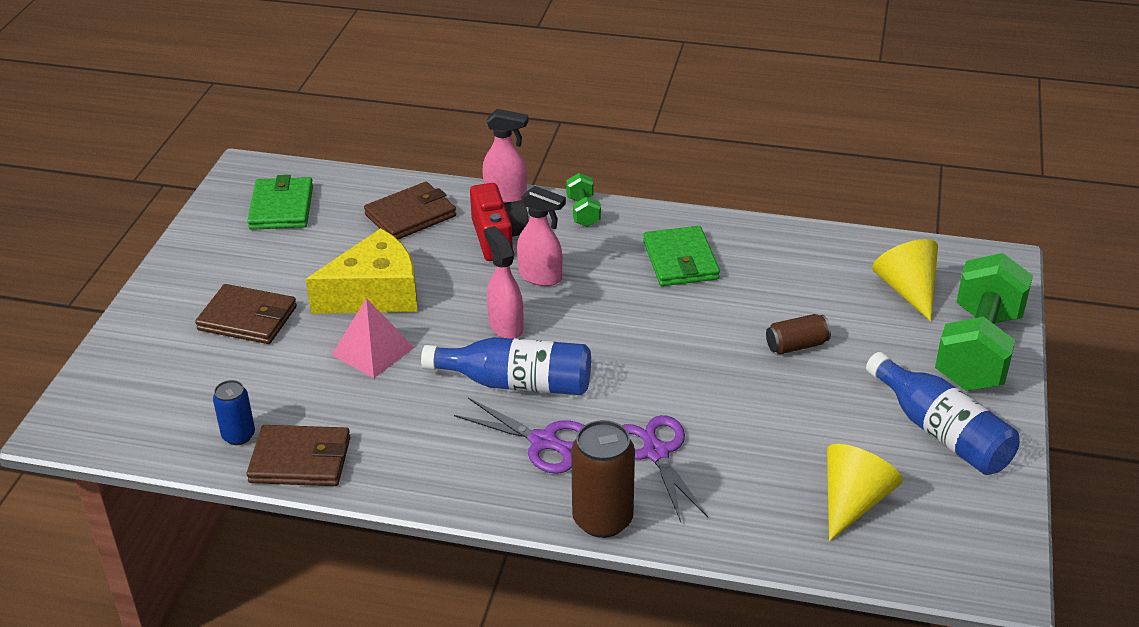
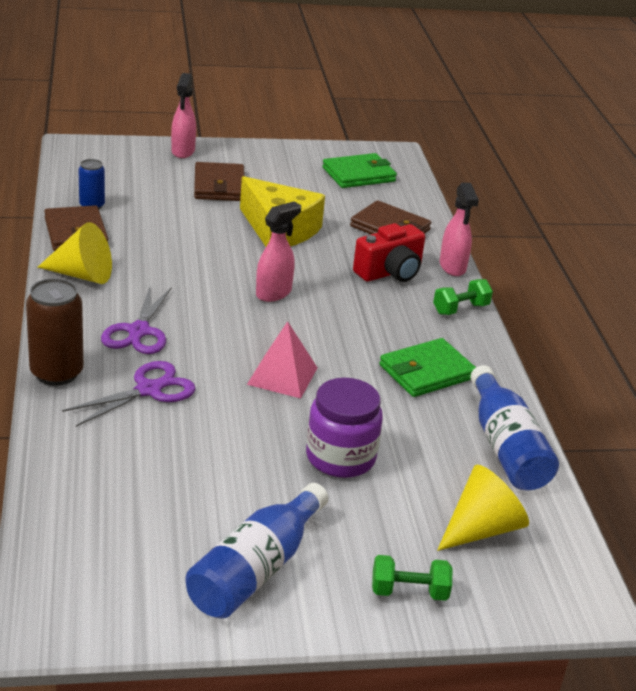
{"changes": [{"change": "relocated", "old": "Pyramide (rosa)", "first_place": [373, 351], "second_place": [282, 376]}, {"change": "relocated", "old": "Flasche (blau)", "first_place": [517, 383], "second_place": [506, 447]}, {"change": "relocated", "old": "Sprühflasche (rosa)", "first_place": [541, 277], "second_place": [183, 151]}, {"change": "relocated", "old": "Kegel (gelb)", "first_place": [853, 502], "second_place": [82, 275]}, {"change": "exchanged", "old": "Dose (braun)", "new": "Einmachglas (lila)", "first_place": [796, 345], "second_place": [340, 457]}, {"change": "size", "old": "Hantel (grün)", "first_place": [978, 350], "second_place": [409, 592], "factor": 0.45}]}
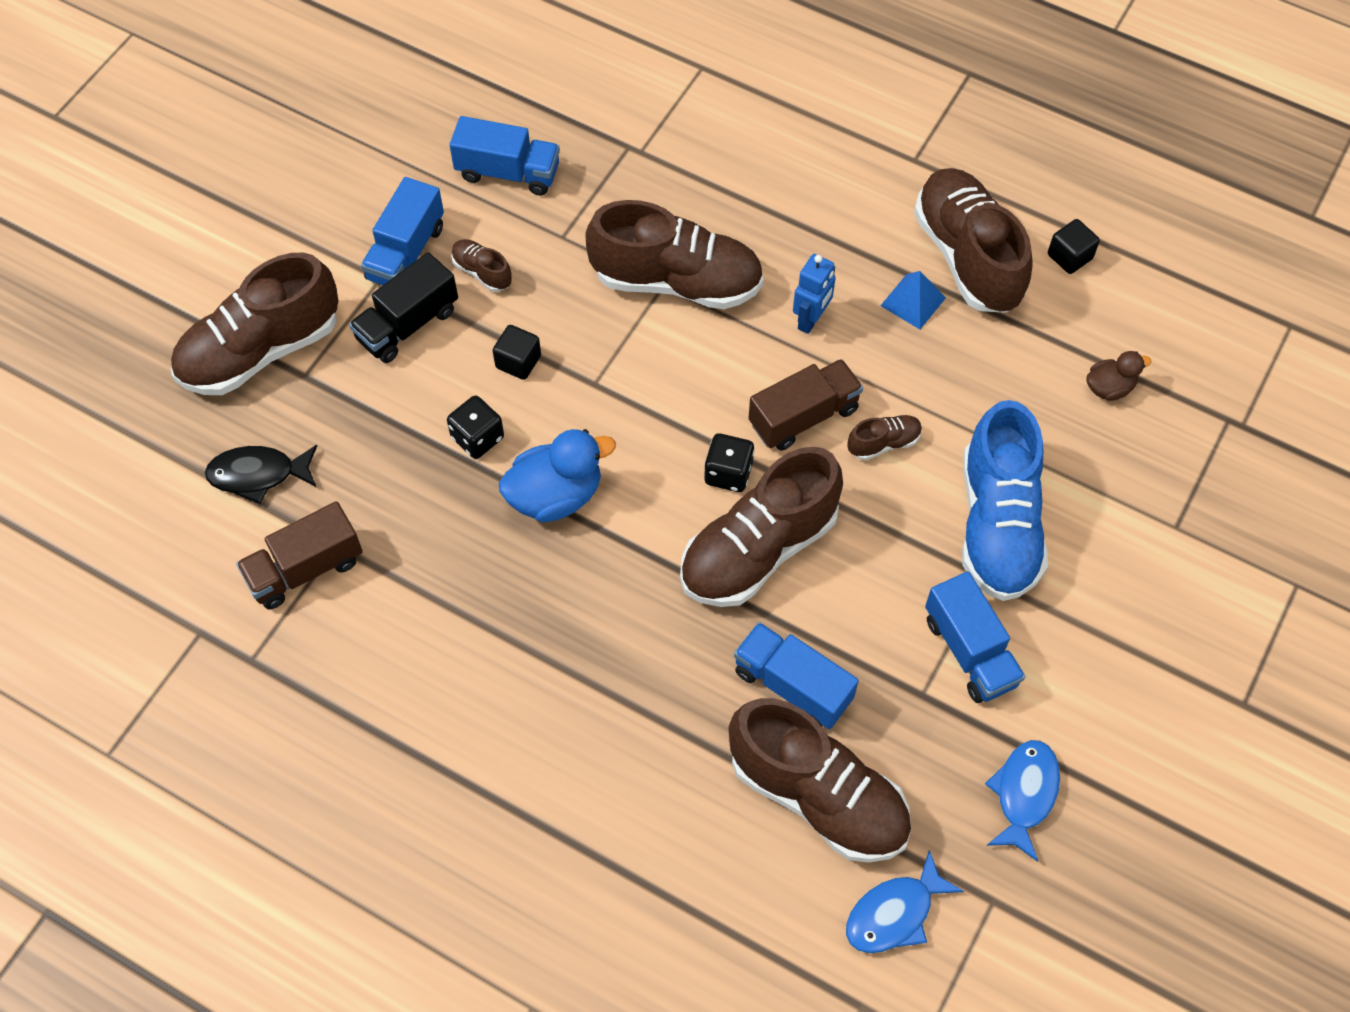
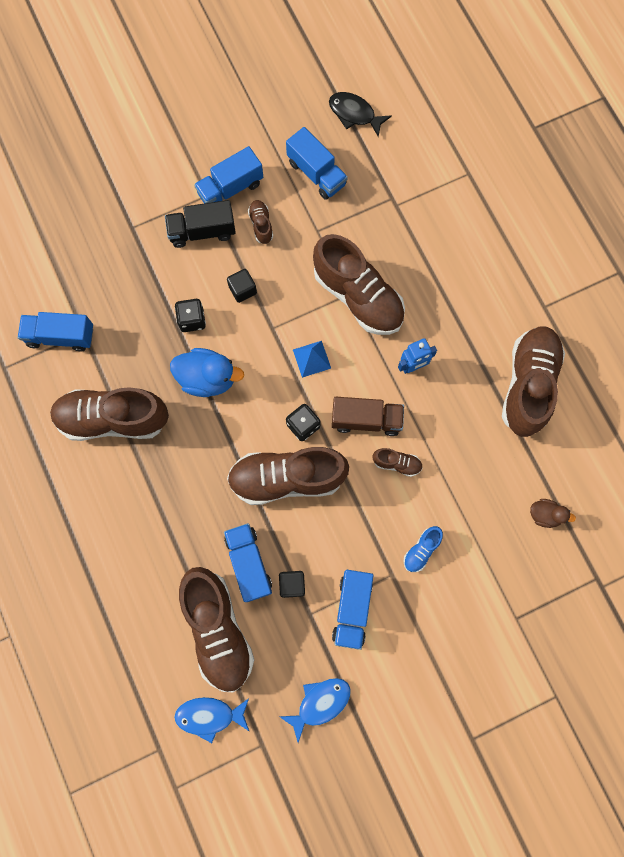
{"changes": [{"change": "relocated", "old": "Schuh (braun)", "first_place": [260, 351], "second_place": [113, 419]}, {"change": "relocated", "old": "Fisch (schwarz)", "first_place": [258, 474], "second_place": [354, 114]}, {"change": "relocated", "old": "Pyramide (blau)", "first_place": [913, 301], "second_place": [311, 359]}, {"change": "relocated", "old": "Kubus (schwarz)", "first_place": [1069, 256], "second_place": [292, 584]}, {"change": "colour", "old": "Lastwagen (braun)", "new": "Lastwagen (blau)", "first_place": [305, 569], "second_place": [61, 336]}, {"change": "size", "old": "Schuh (blau)", "first_place": [997, 524], "second_place": [421, 550], "factor": 0.43}]}
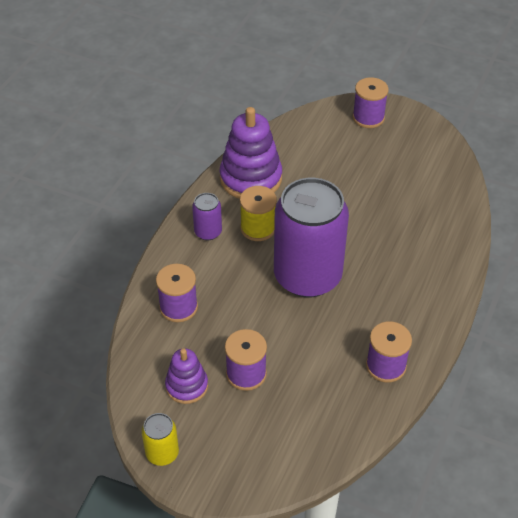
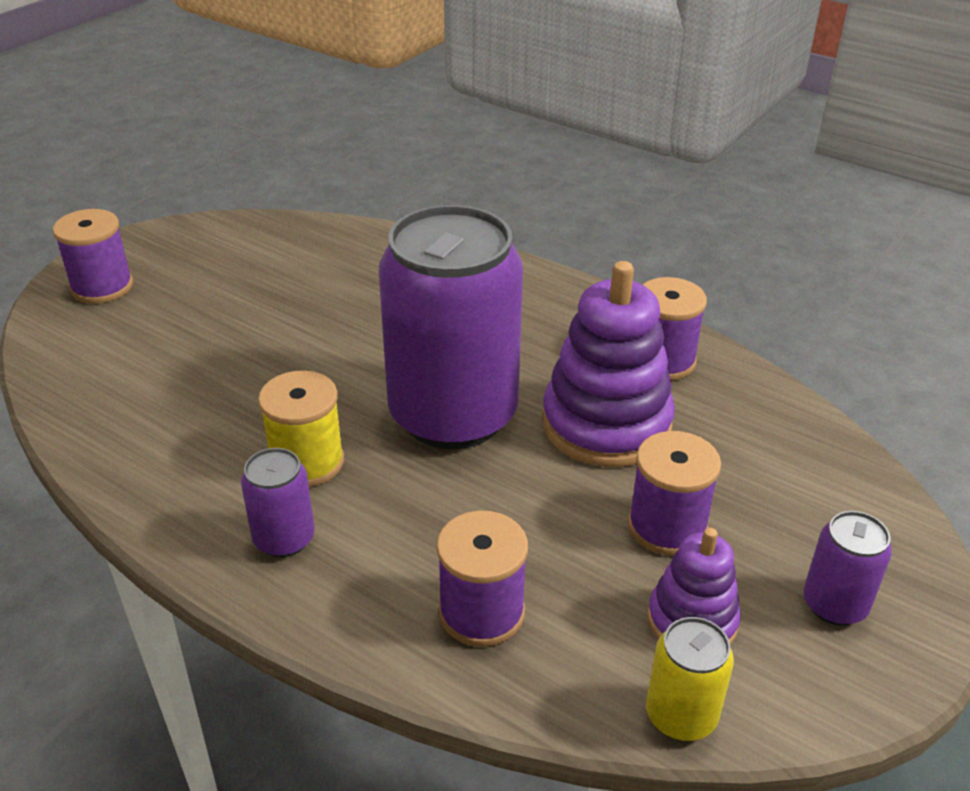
{"changes": [{"change": "appeared", "new": "Dose (lila)", "second_place": [834, 604]}, {"change": "relocated", "old": "Dose (gelb)", "first_place": [162, 453], "second_place": [681, 715]}, {"change": "relocated", "old": "Stapelspielzeug (lila)", "first_place": [251, 178], "second_place": [606, 424]}]}
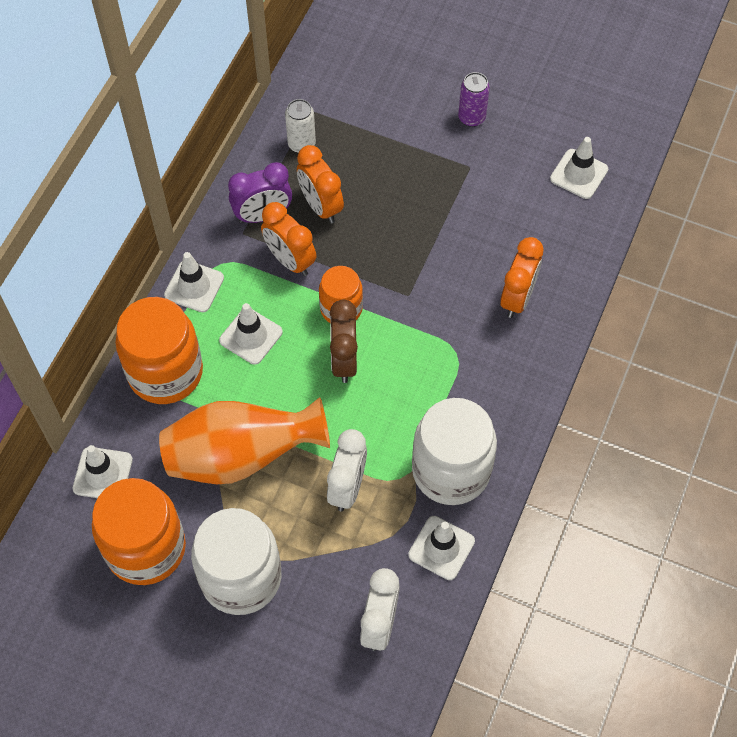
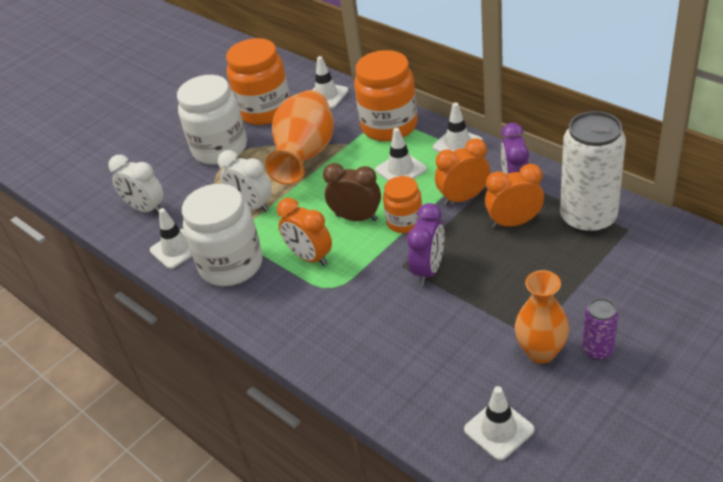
{"changes": [{"change": "appeared", "new": "Wecker (lila)", "second_place": [428, 270]}, {"change": "appeared", "new": "Vase (orange)", "second_place": [541, 352]}, {"change": "relocated", "old": "Wecker (orange)", "first_place": [517, 298], "second_place": [310, 257]}, {"change": "size", "old": "Dose (weiß)", "first_place": [301, 144], "second_place": [588, 218], "factor": 2.08}]}
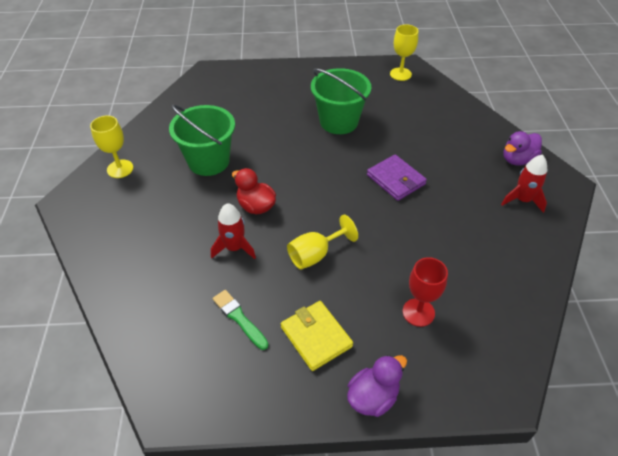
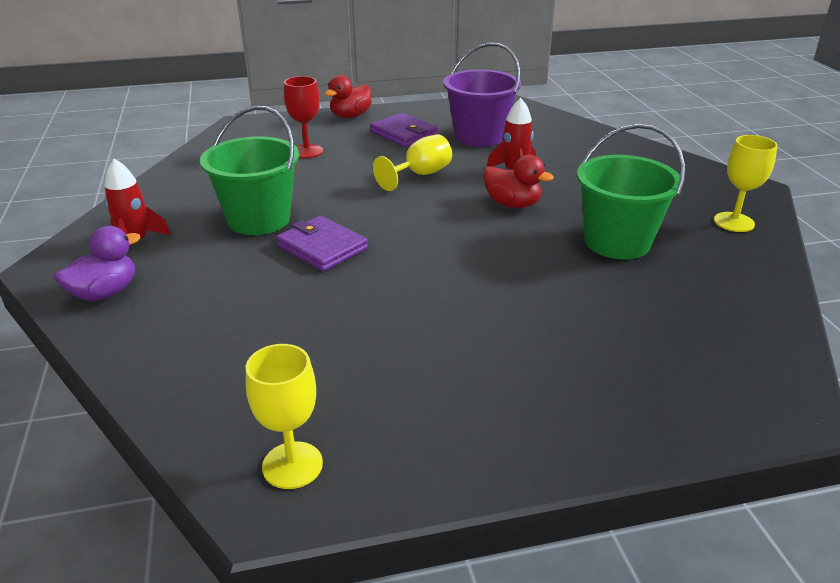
{"changes": [{"change": "relocated", "old": "Eimer (grün)", "first_place": [339, 122], "second_place": [259, 219]}, {"change": "exchanged", "old": "Pinsel (grün)", "new": "Eimer (lila)", "first_place": [239, 318], "second_place": [479, 136]}, {"change": "colour", "old": "Geldbörse (gelb)", "new": "Geldbörse (lila)", "first_place": [316, 337], "second_place": [404, 134]}, {"change": "colour", "old": "Ente (lila)", "new": "Ente (rot)", "first_place": [373, 397], "second_place": [350, 116]}]}
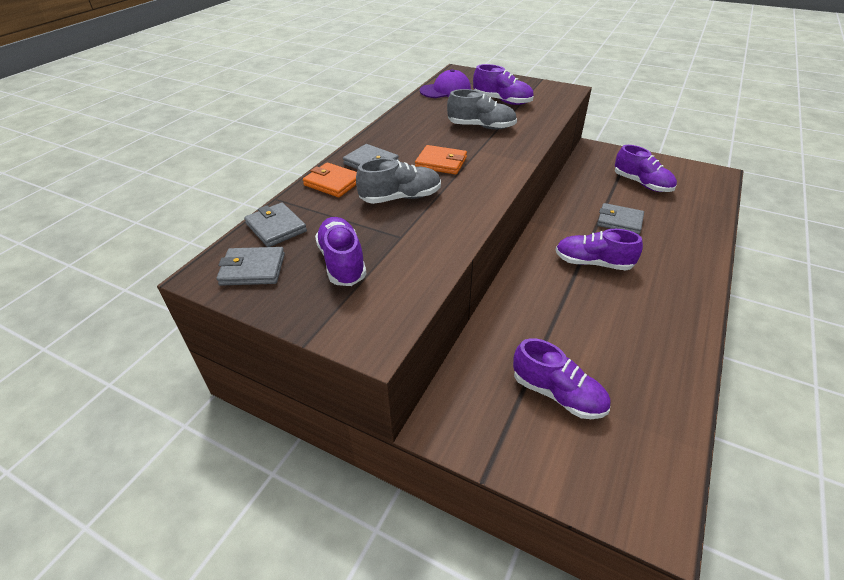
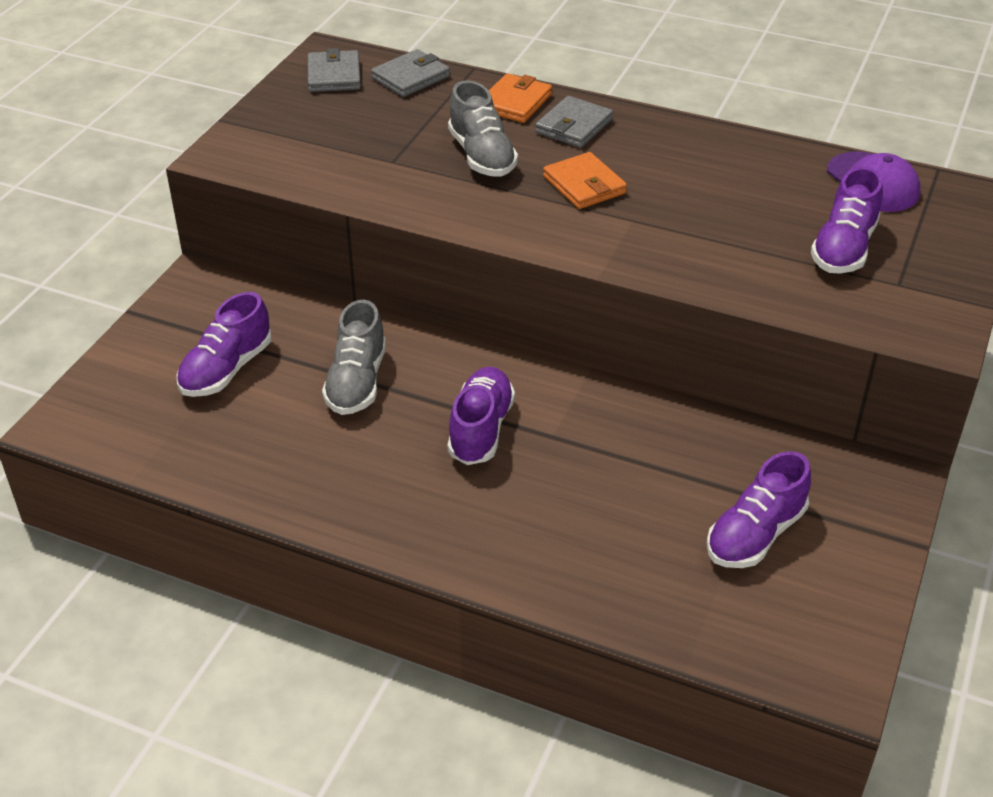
{"changes": [{"change": "missing", "old": "Schuh (lila)", "first_place": [342, 262]}, {"change": "missing", "old": "Geldbörse (grau)", "first_place": [619, 221]}, {"change": "relocated", "old": "Schuh (grau)", "first_place": [481, 127], "second_place": [356, 382]}, {"change": "spun", "old": "Geldbörse (orange)", "first_place": [441, 163], "second_place": [584, 185], "degrees": -45}]}
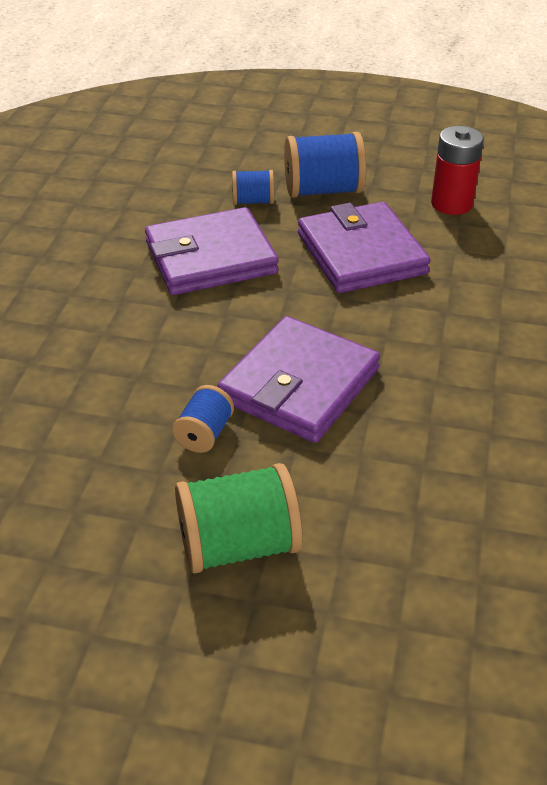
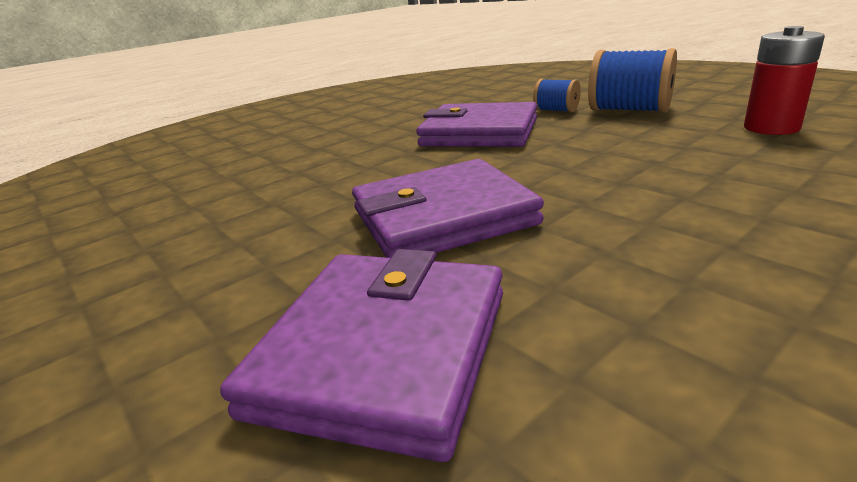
{"changes": [{"change": "missing", "old": "Garnrolle (blau)", "first_place": [204, 434]}, {"change": "missing", "old": "Garnrolle (grün)", "first_place": [239, 545]}, {"change": "relocated", "old": "Geldbörse (lila)", "first_place": [361, 253], "second_place": [383, 351]}]}
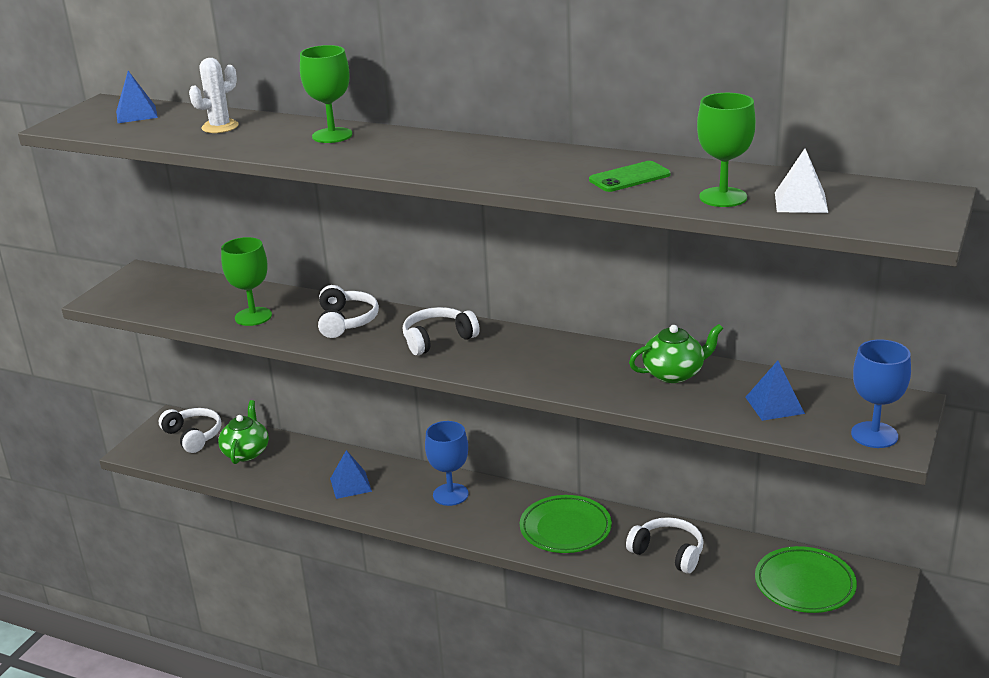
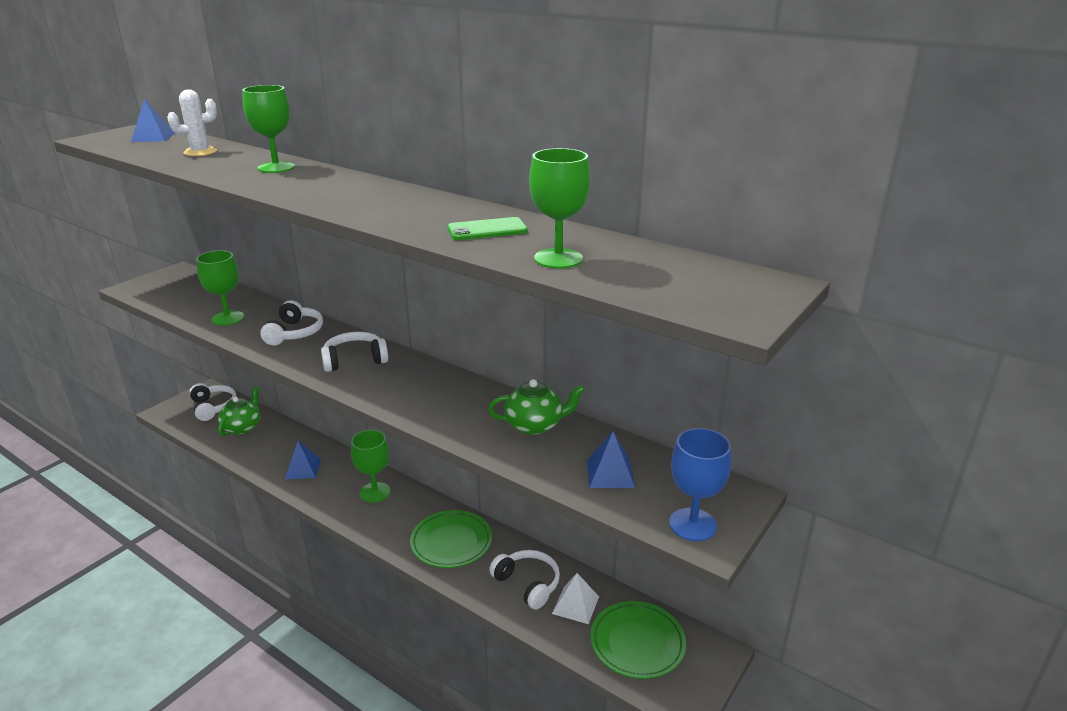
{"changes": [{"change": "relocated", "old": "Pyramide (weiß)", "first_place": [801, 202], "second_place": [575, 605]}, {"change": "colour", "old": "Kelch (blau)", "new": "Kelch (grün)", "first_place": [450, 494], "second_place": [375, 492]}]}
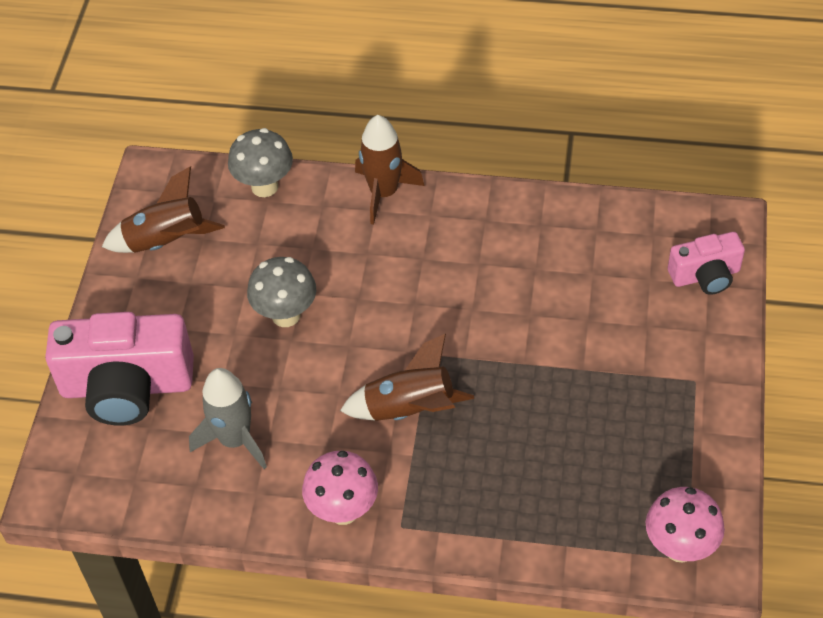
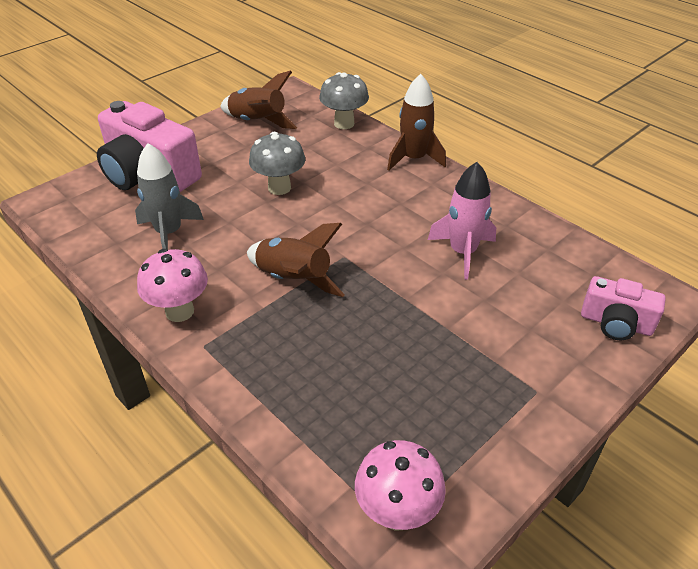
{"changes": [{"change": "appeared", "new": "Rakete (rosa)", "second_place": [462, 252]}]}
